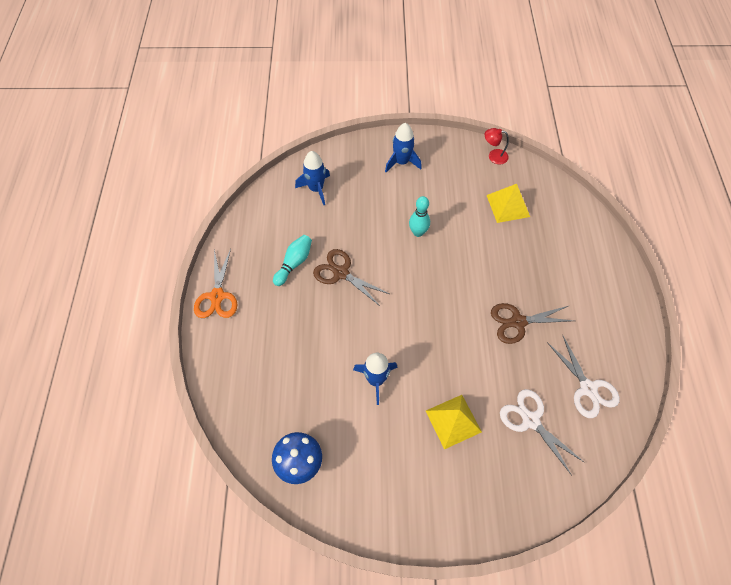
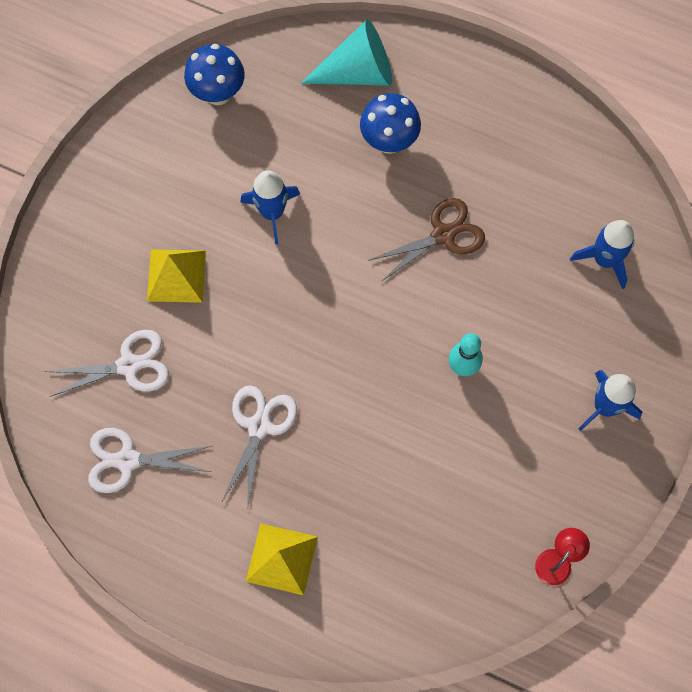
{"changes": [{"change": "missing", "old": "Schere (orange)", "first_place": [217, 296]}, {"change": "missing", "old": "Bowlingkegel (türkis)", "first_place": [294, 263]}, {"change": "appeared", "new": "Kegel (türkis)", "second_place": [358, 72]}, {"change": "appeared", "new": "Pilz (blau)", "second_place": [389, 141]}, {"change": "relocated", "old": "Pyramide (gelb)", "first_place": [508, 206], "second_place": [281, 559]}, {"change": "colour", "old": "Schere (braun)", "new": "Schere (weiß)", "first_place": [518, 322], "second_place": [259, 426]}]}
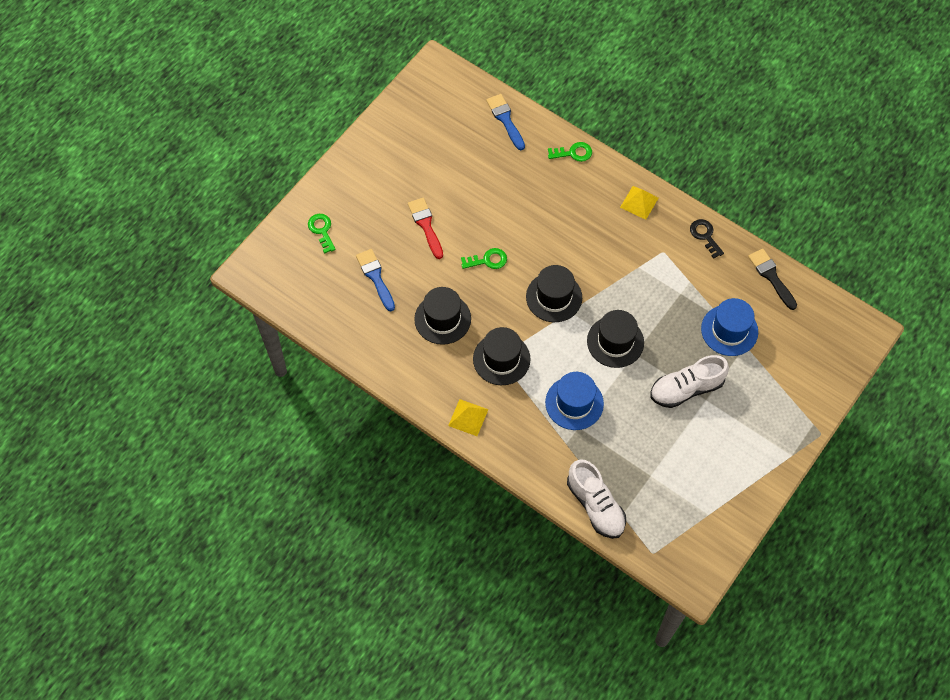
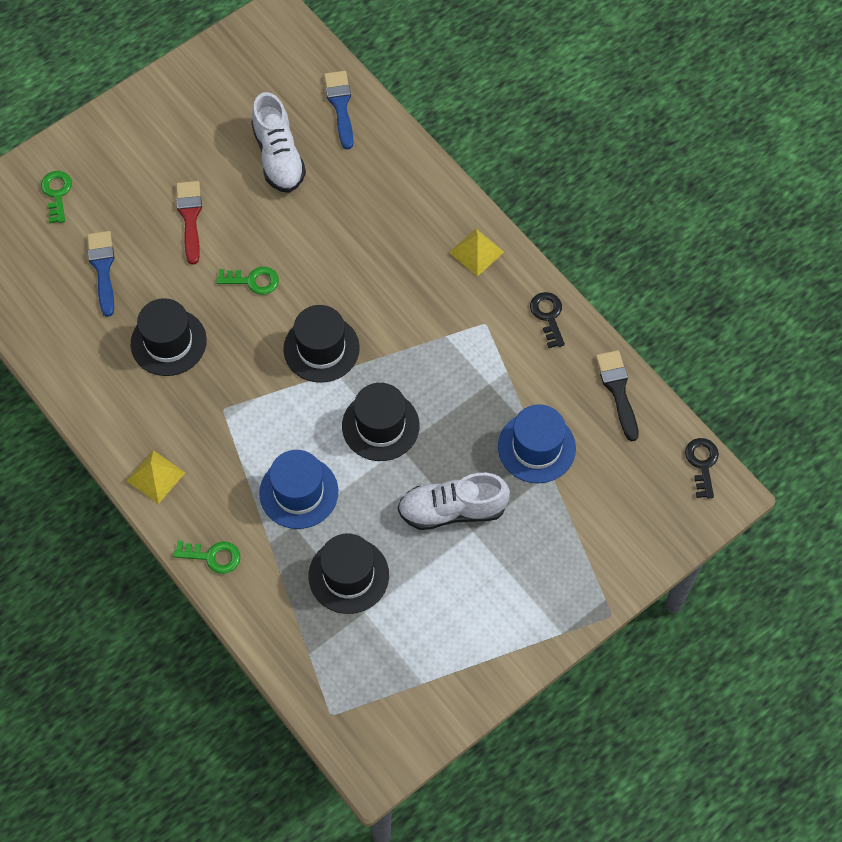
{"changes": [{"change": "appeared", "new": "Schlüssel (schwarz)", "second_place": [702, 463]}, {"change": "relocated", "old": "Hut (schwarz)", "first_place": [501, 359], "second_place": [348, 575]}, {"change": "relocated", "old": "Schlüssel (grün)", "first_place": [573, 153], "second_place": [213, 556]}, {"change": "relocated", "old": "Schuh (weiß)", "first_place": [595, 505], "second_place": [278, 157]}]}
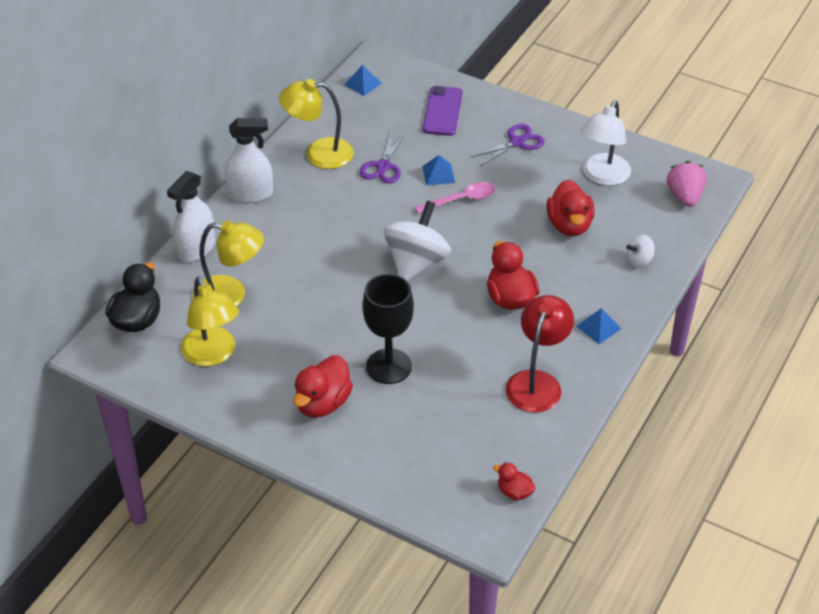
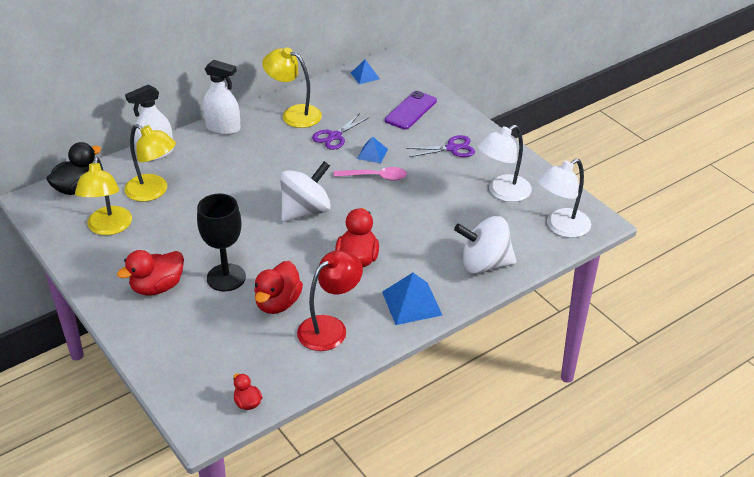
{"changes": [{"change": "relocated", "old": "Ente (rot)", "first_place": [569, 225], "second_place": [278, 303]}, {"change": "exchanged", "old": "Erdbeere (rosa)", "new": "Lampe (weiß)", "first_place": [684, 196], "second_place": [561, 227]}, {"change": "size", "old": "Pyramide (blau)", "first_place": [598, 327], "second_place": [412, 303], "factor": 1.68}, {"change": "size", "old": "Kreisel (weiß)", "first_place": [639, 260], "second_place": [484, 264], "factor": 2.1}]}
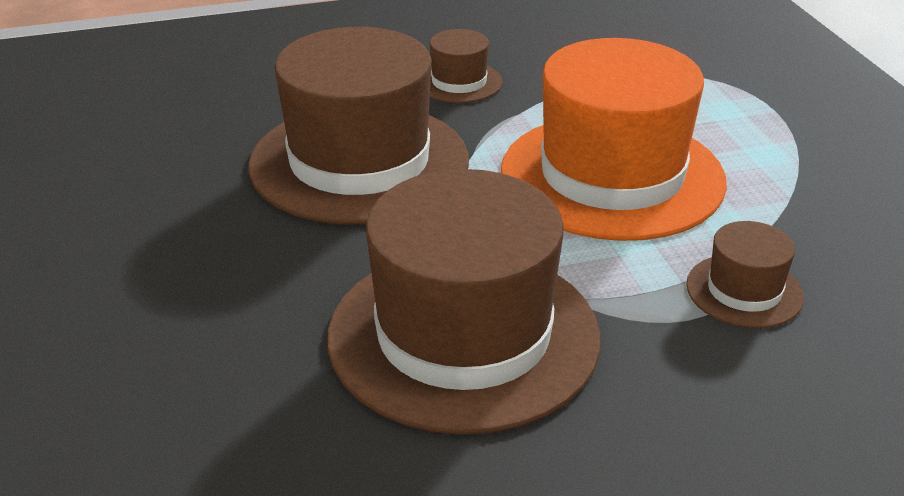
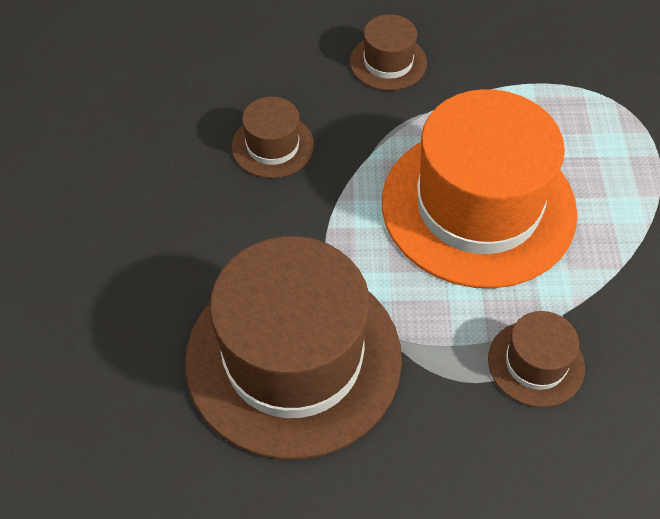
{"changes": [{"change": "size", "old": "Hut (braun)", "first_place": [359, 162], "second_place": [272, 146], "factor": 0.44}]}
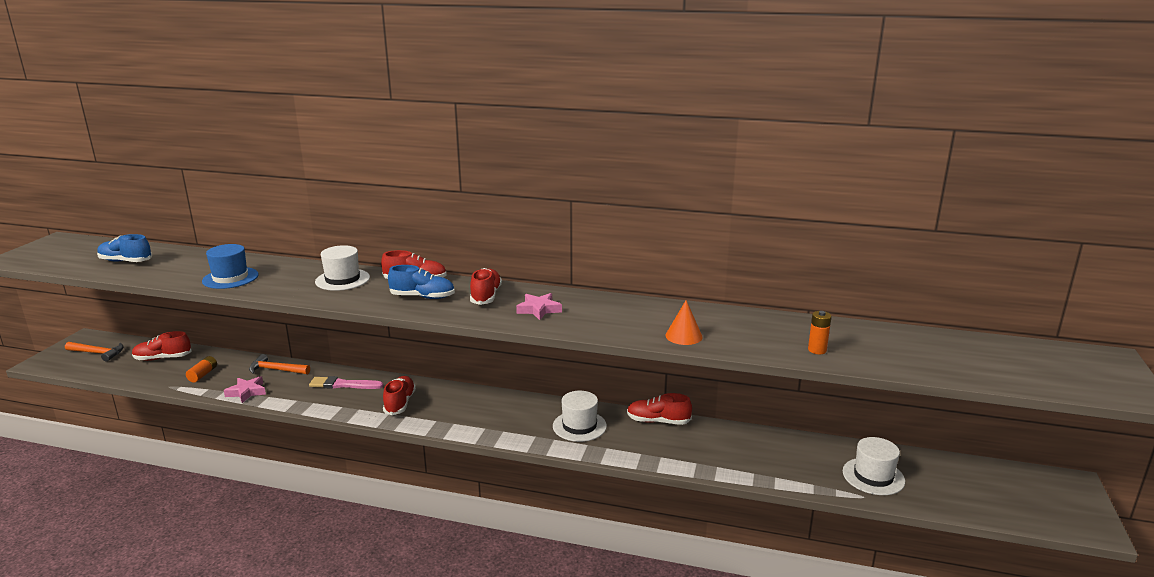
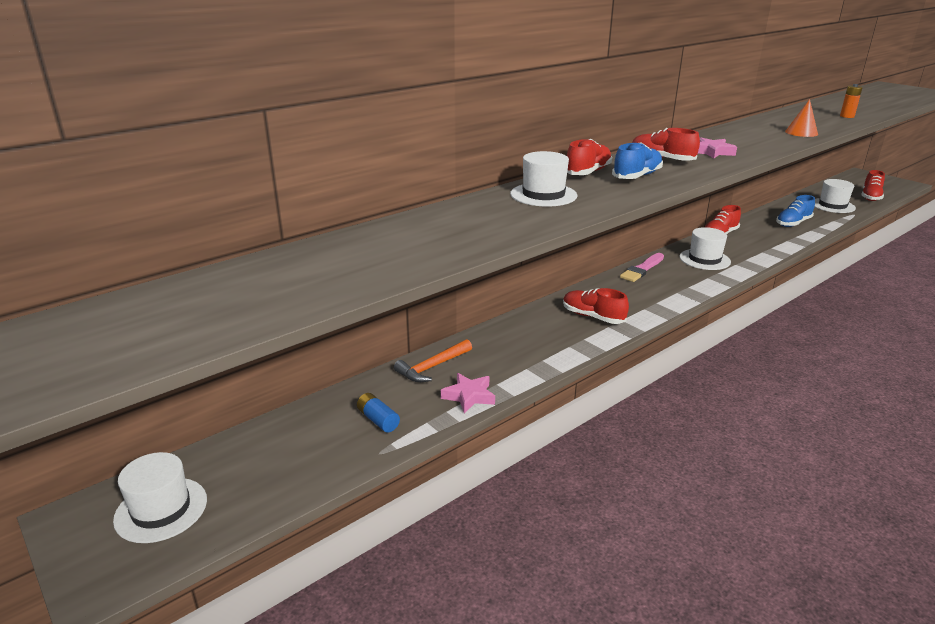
{"changes": [{"change": "missing", "old": "Hut (blau)", "first_place": [230, 278]}, {"change": "relocated", "old": "Schuh (blau)", "first_place": [126, 261], "second_place": [793, 223]}, {"change": "relocated", "old": "Schuh (rot)", "first_place": [163, 358], "second_place": [870, 197]}, {"change": "relocated", "old": "Pinsel (rosa)", "first_place": [343, 385], "second_place": [642, 269]}, {"change": "exchanged", "old": "Hammer (orange)", "new": "Hut (weiß)", "first_place": [97, 353], "second_place": [161, 509]}, {"change": "colour", "old": "Batterie (orange)", "new": "Batterie (blau)", "first_place": [203, 374], "second_place": [378, 420]}]}
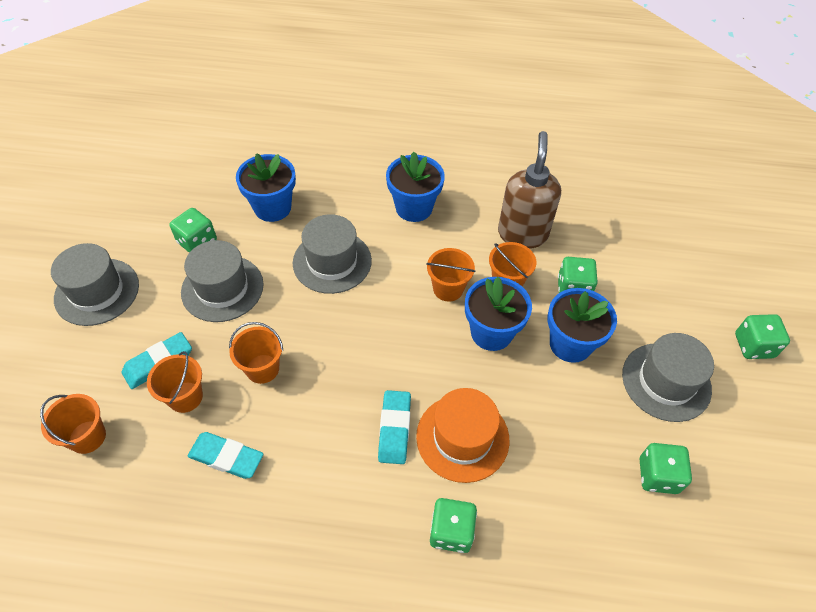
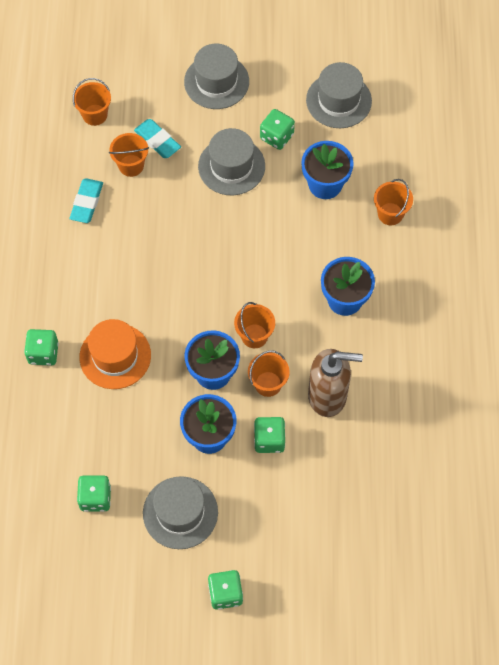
{"changes": [{"change": "missing", "old": "Radiergummi (türkis)", "first_place": [394, 429]}, {"change": "relocated", "old": "Eimer (orange)", "first_place": [262, 368], "second_place": [390, 214]}, {"change": "relocated", "old": "Hut (grau)", "first_place": [332, 262], "second_place": [338, 100]}]}
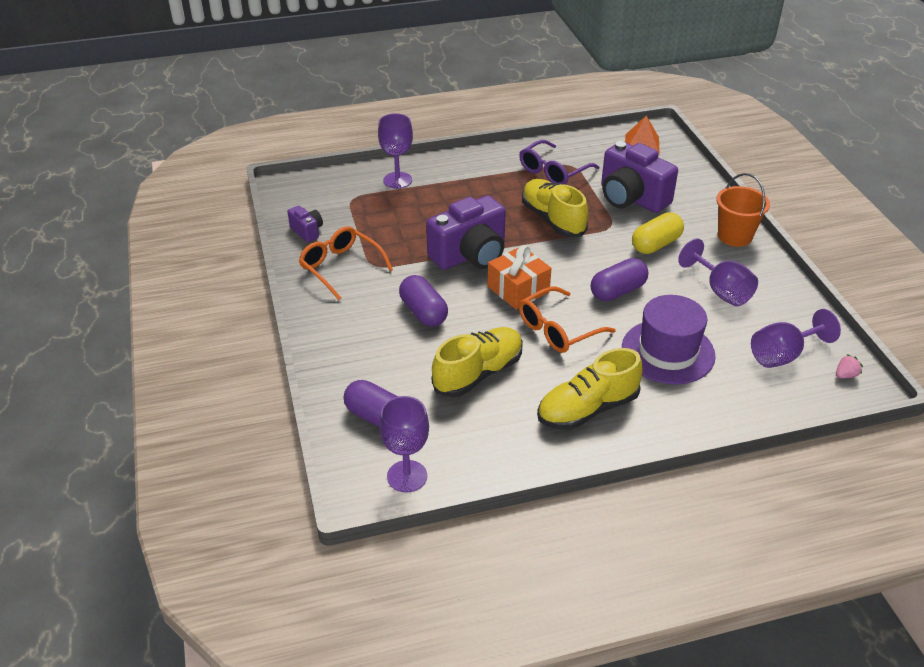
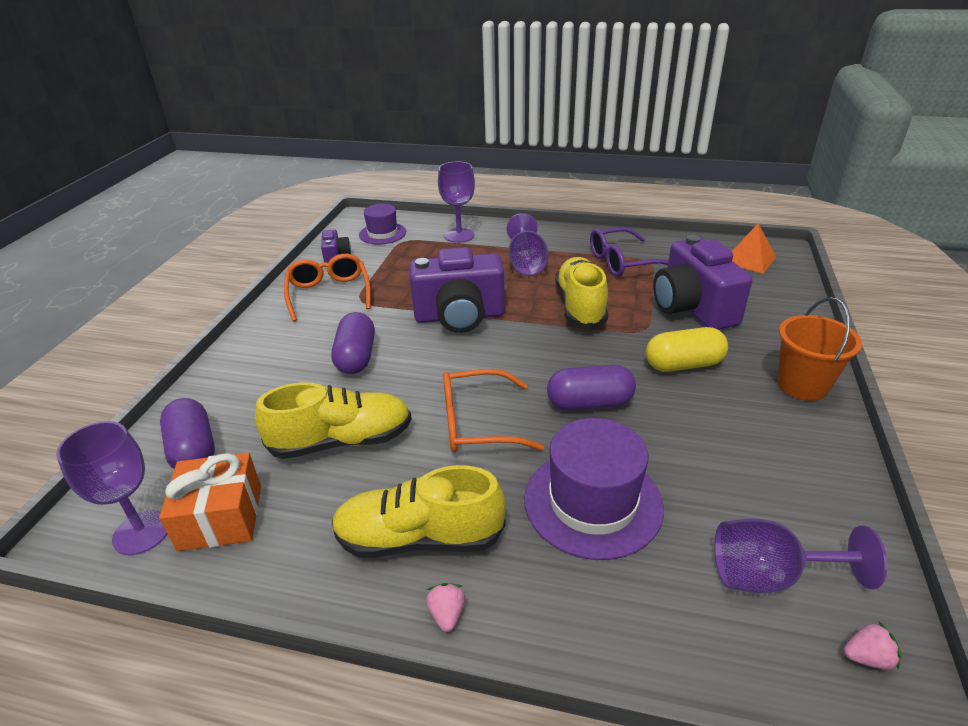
{"changes": [{"change": "appeared", "new": "Hut (lila)", "second_place": [382, 233]}, {"change": "appeared", "new": "Erdbeere (rosa)", "second_place": [447, 614]}, {"change": "relocated", "old": "Geschenk (orange)", "first_place": [518, 289], "second_place": [221, 517]}, {"change": "relocated", "old": "Kelch (lila)", "first_place": [721, 291], "second_place": [526, 263]}]}
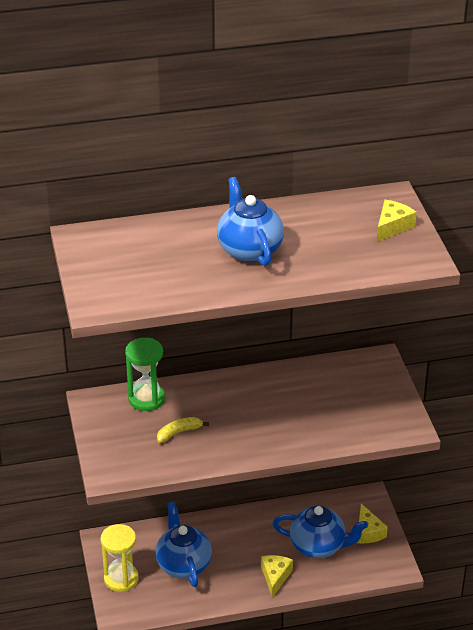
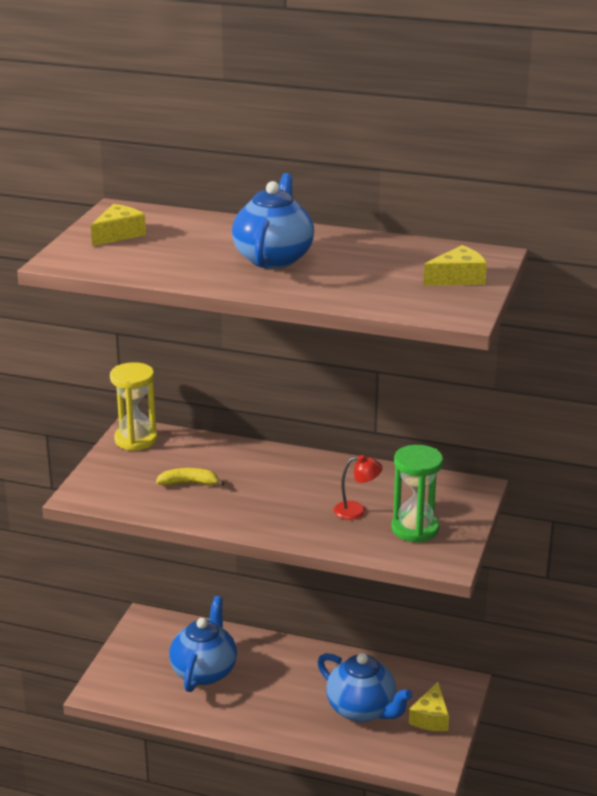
{"changes": [{"change": "appeared", "new": "Lampe (rot)", "second_place": [357, 510]}, {"change": "relocated", "old": "Sanduhr (gelb)", "first_place": [121, 579], "second_place": [136, 439]}, {"change": "relocated", "old": "Sanduhr (grün)", "first_place": [146, 399], "second_place": [415, 529]}, {"change": "relocated", "old": "Käse (gelb)", "first_place": [275, 577], "second_place": [118, 234]}]}
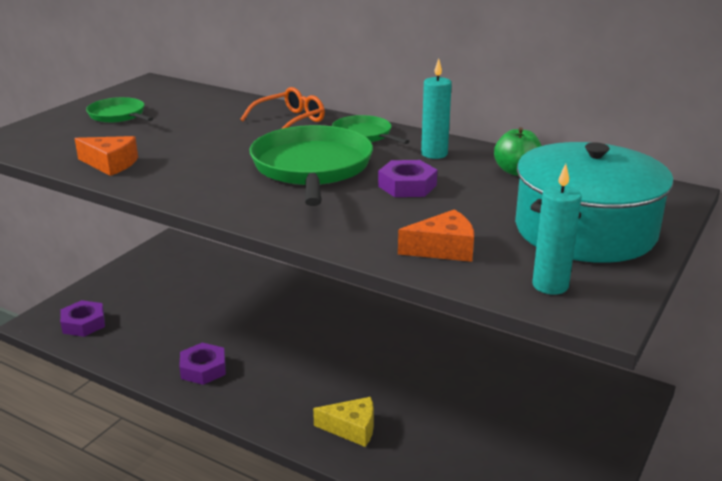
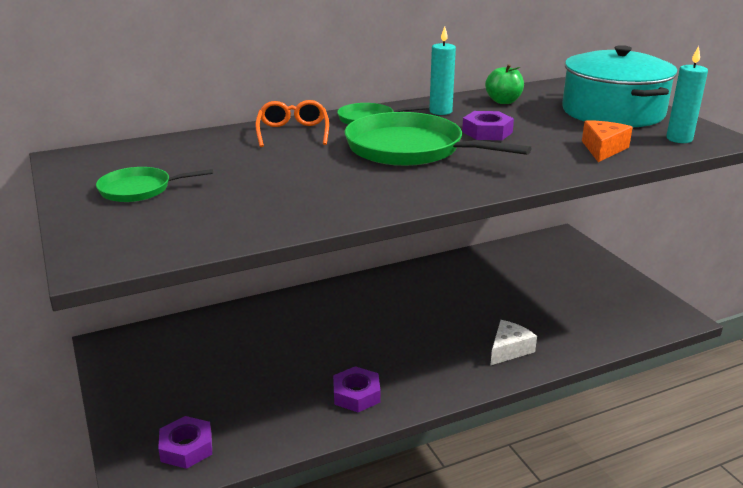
{"changes": [{"change": "missing", "old": "Käse (orange)", "first_place": [110, 164]}, {"change": "colour", "old": "Käse (gelb)", "new": "Käse (weiß)", "first_place": [352, 428], "second_place": [509, 349]}]}
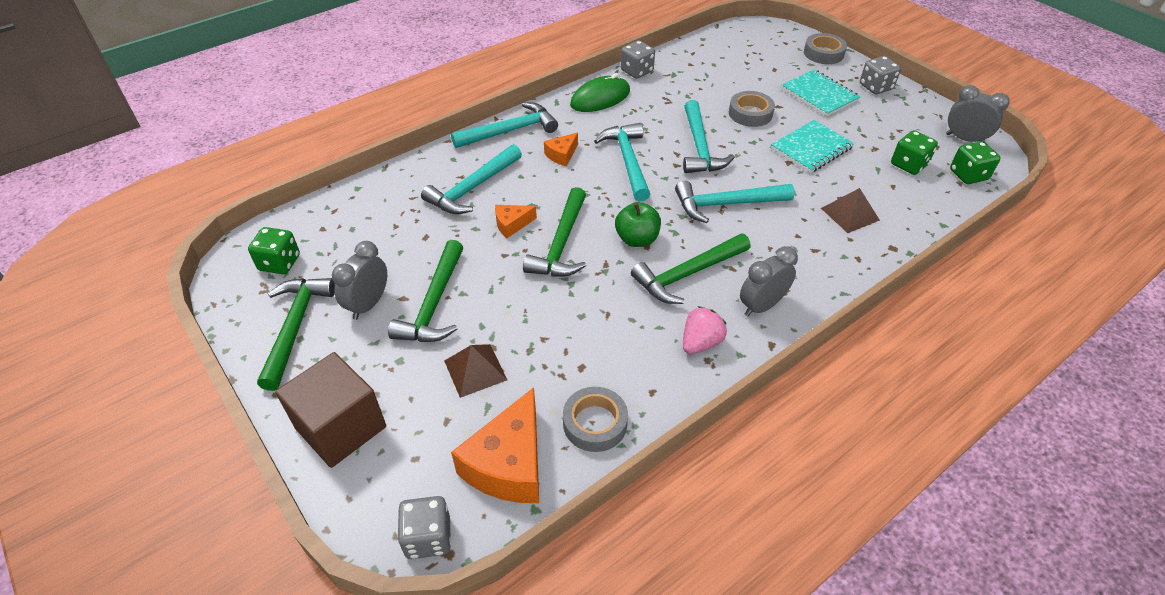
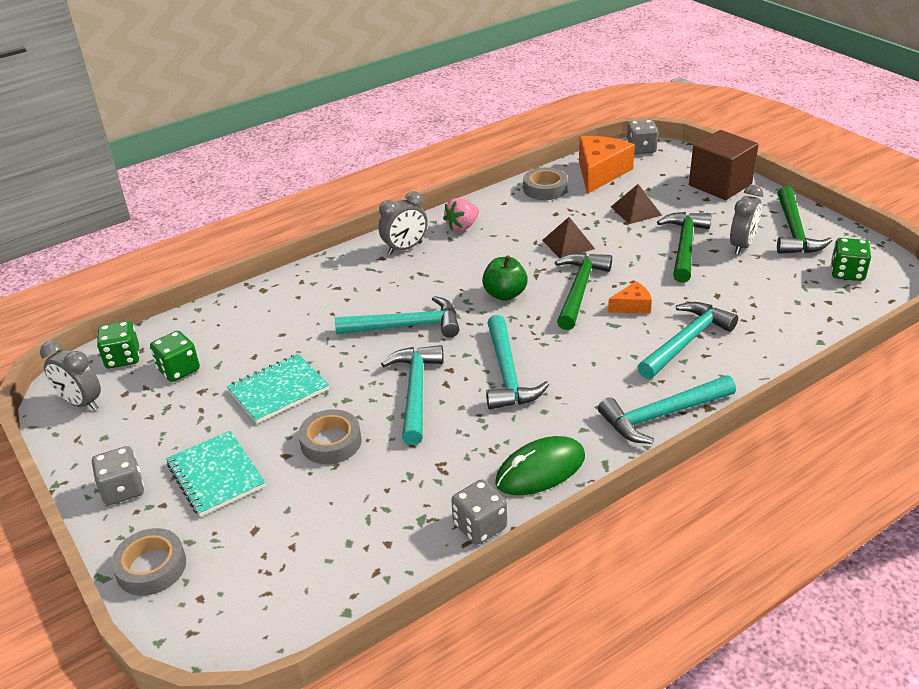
{"changes": [{"change": "missing", "old": "Käse (orange)", "first_place": [562, 155]}, {"change": "missing", "old": "Hammer (grün)", "first_place": [688, 274]}, {"change": "relocated", "old": "Pyramide (braun)", "first_place": [849, 214], "second_place": [568, 244]}]}
